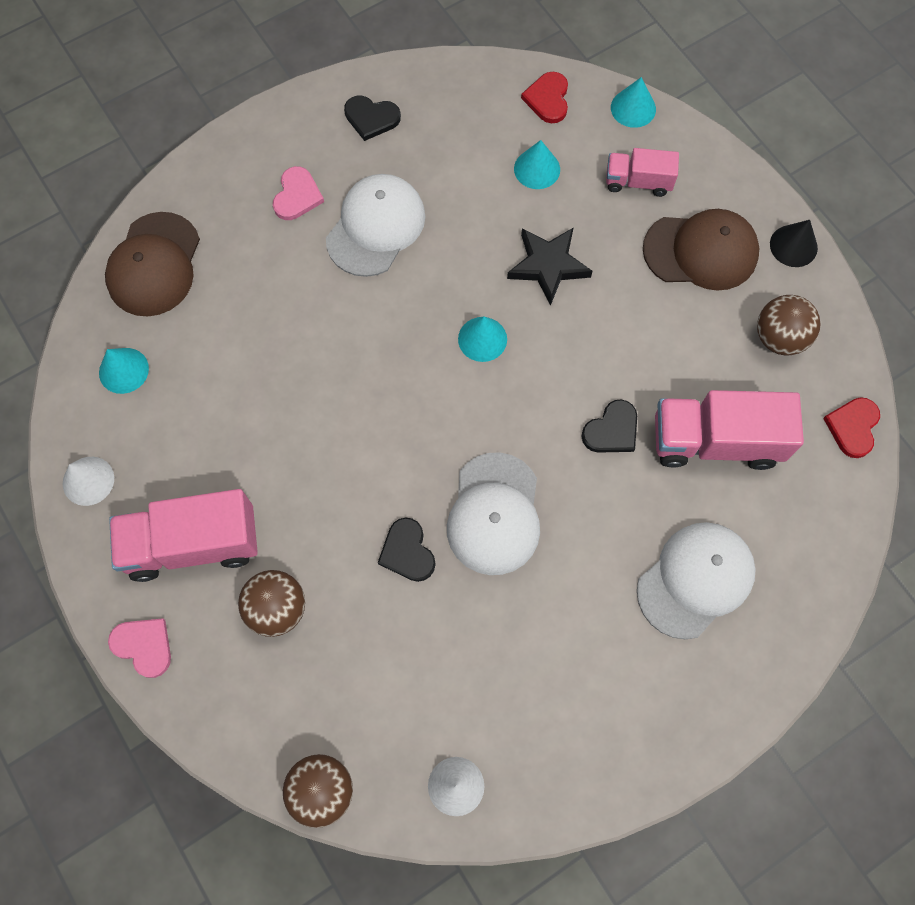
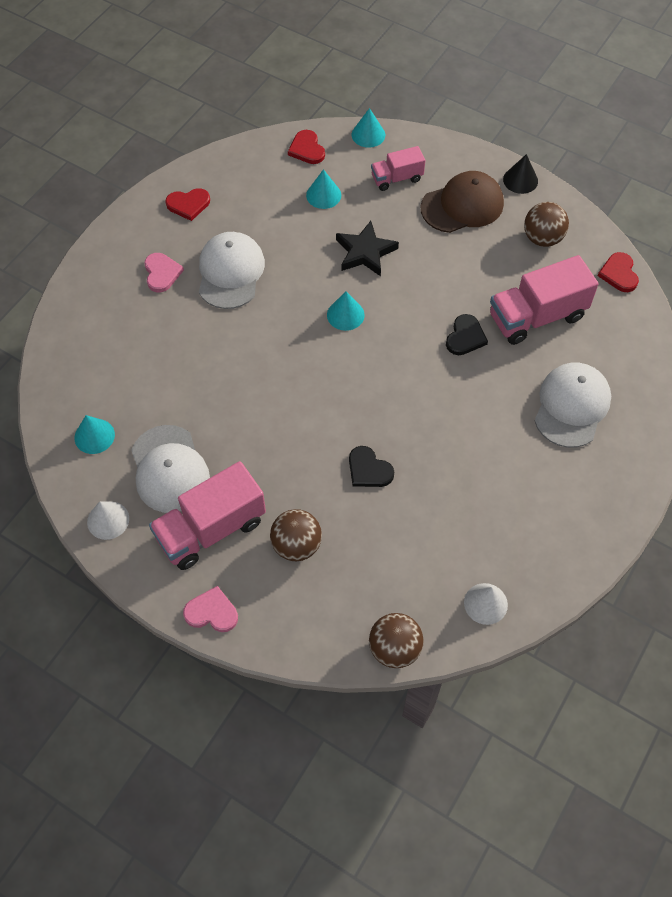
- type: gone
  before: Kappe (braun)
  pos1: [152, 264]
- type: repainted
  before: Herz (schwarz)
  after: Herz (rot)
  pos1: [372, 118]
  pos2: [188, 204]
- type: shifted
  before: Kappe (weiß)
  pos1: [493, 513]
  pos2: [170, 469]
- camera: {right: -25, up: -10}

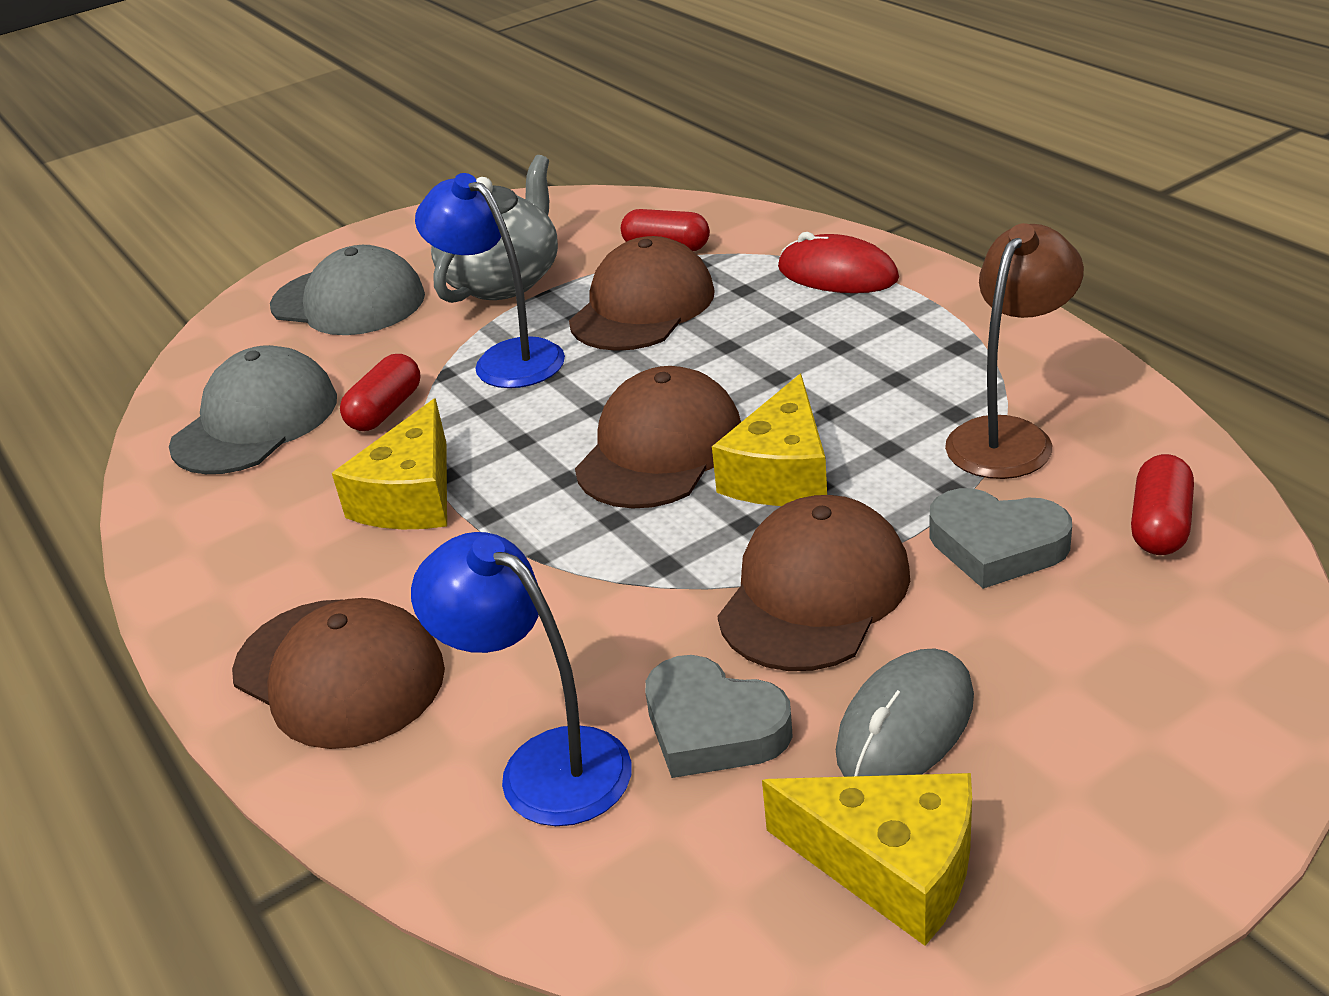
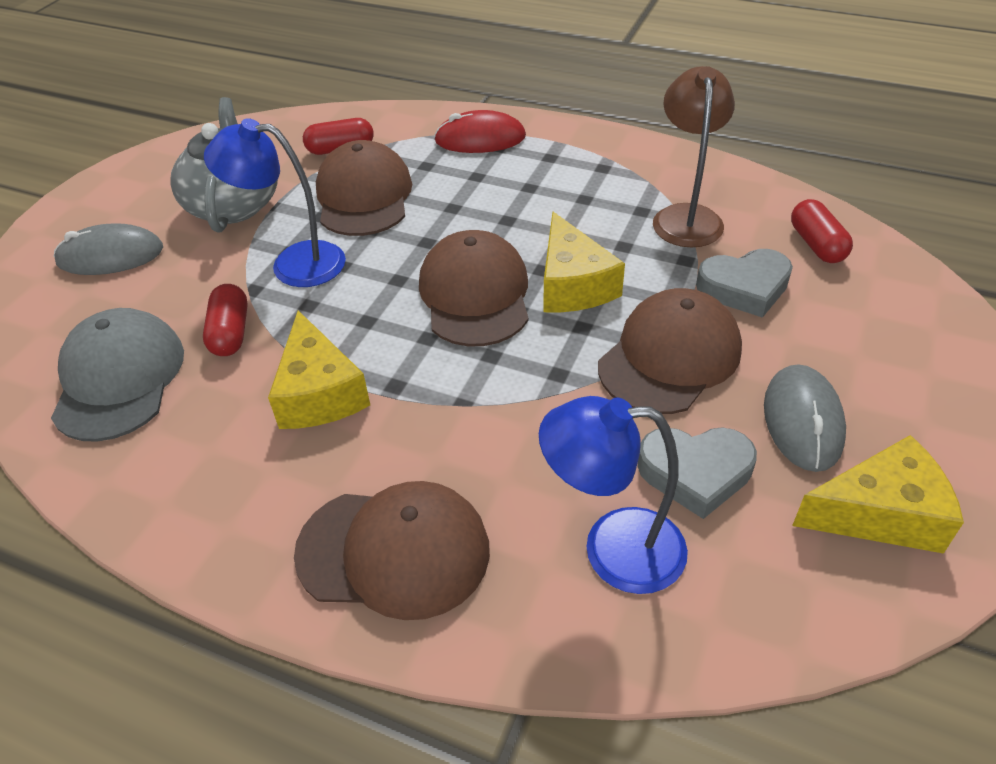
- type: swapped
  before: Kappe (grau)
  after: Computermaus (grau)
  pos1: [347, 290]
  pos2: [108, 249]
- type: rotated
  before: Kappe (braun)
  pos1: [814, 583]
  pos2: [670, 351]
  turn: 45
- camera: {right: -35, up: 10}

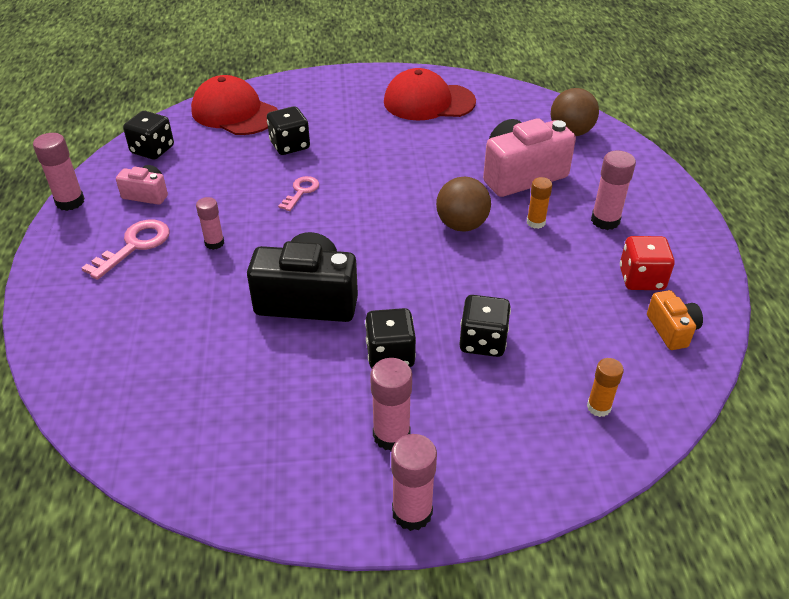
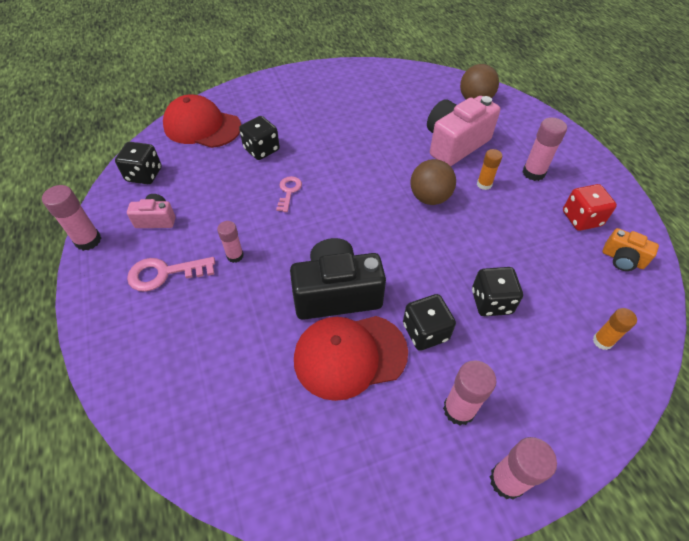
- type: rotated
  before: Schlüssel (rosa)
  pos1: [126, 250]
  pos2: [171, 274]
  turn: -120
- type: shifted
  before: Kappe (rot)
  pos1: [430, 94]
  pos2: [351, 358]
- type: rotated
  before: Kamera (orange)
  pos1: [675, 320]
  pos2: [630, 249]
  turn: 150
- camera: {right: -15, up: 10}

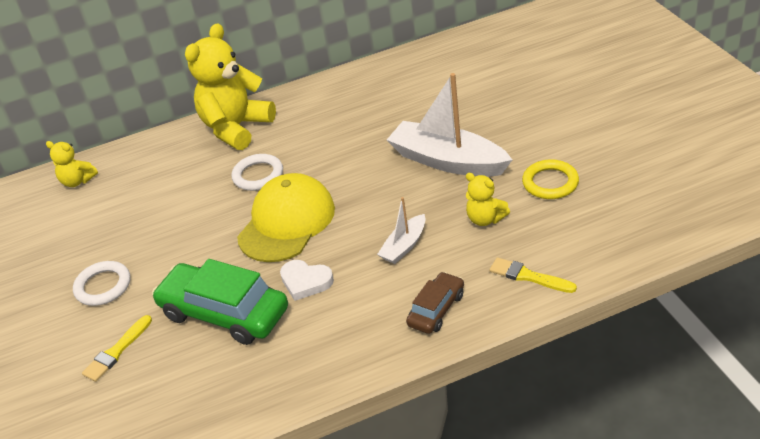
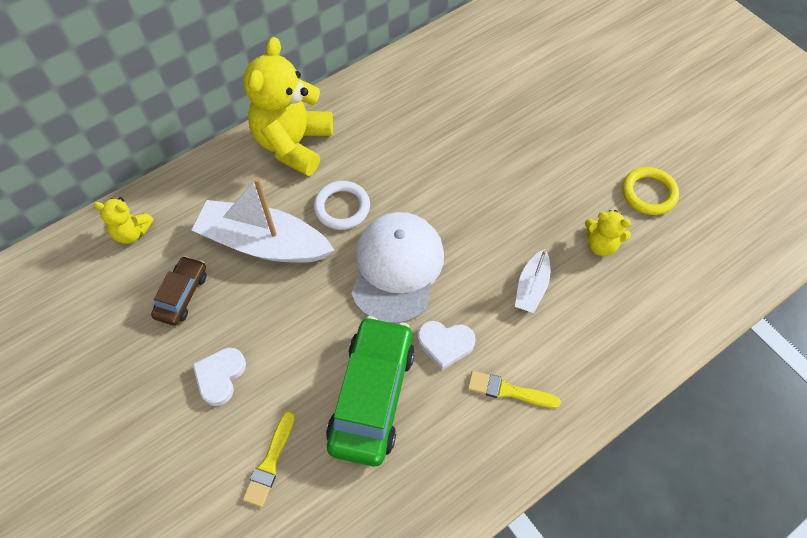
- type: swapped
  before: Ring (weiß)
  after: Herz (weiß)
  pos1: [101, 283]
  pos2: [219, 376]
- type: rotated
  before: Auto (grün)
  pos1: [220, 302]
  pos2: [370, 391]
  turn: 90
- type: repainted
  before: Kappe (gelb)
  after: Kappe (weiß)
  pos1: [286, 217]
  pos2: [397, 268]
- type: shifted
  before: Boot (weiß)
  pos1: [449, 125]
  pos2: [263, 220]
- type: shifted
  before: Auto (braun)
  pos1: [435, 303]
  pos2: [179, 291]
- type: shifted
  before: Pinsel (gelb)
  pos1: [533, 275]
  pos2: [514, 389]
- camera: {right: -20, up: 20}

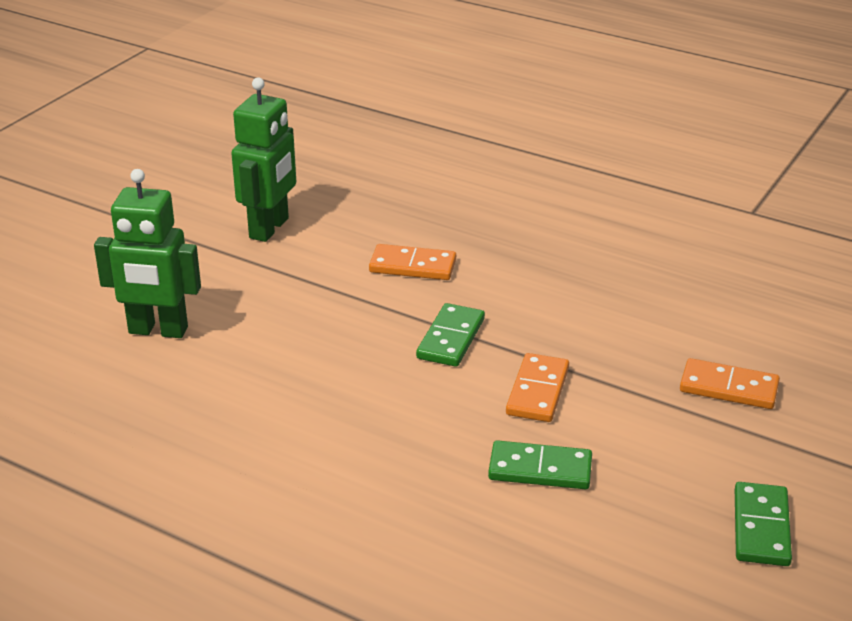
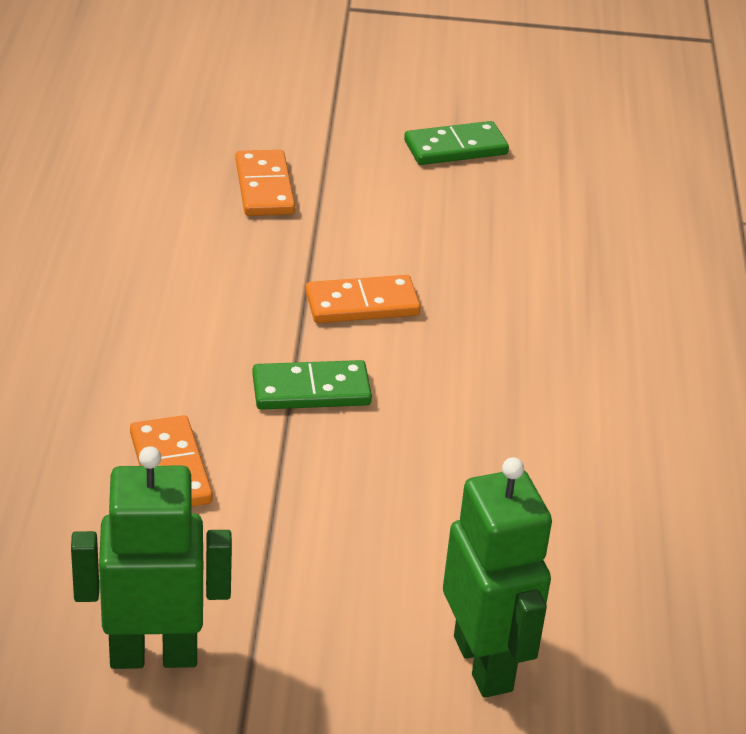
- type: gone
  before: Dominostein (grün)
  pos1: [540, 464]
- camera: {right: -120, up: 5}

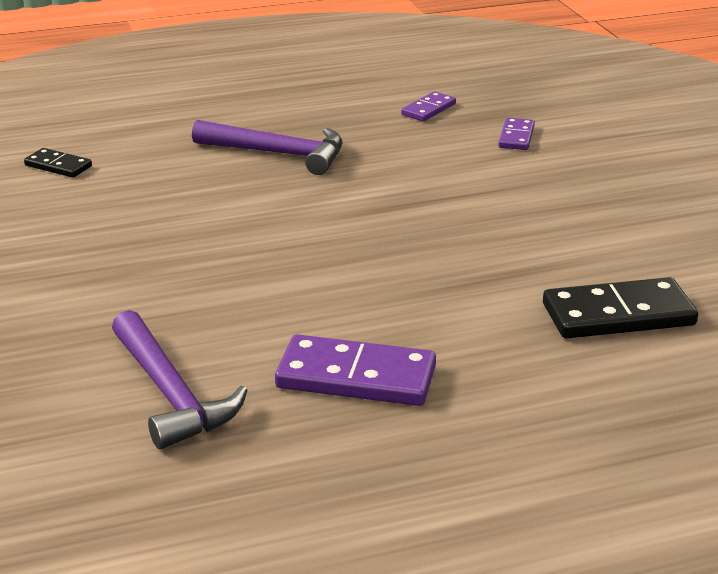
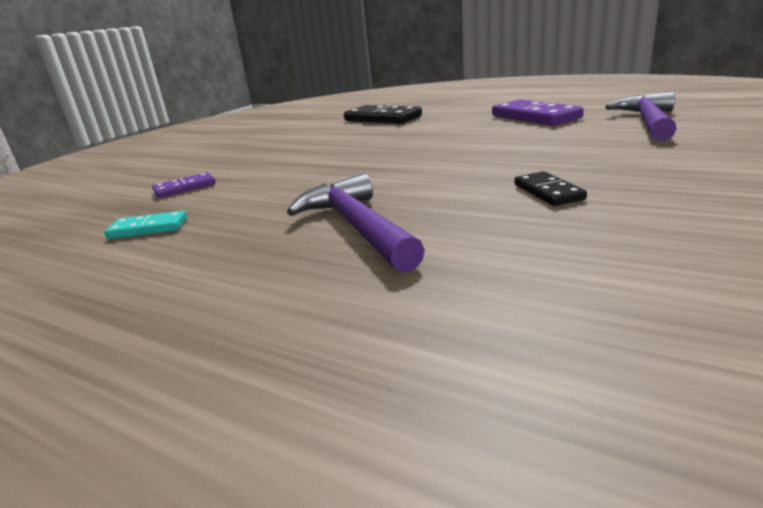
- type: shifted
  before: Dominostein (schwarz)
  pos1: [58, 163]
  pos2: [550, 188]
- type: repainted
  before: Dominostein (lila)
  after: Dominostein (türkis)
  pos1: [428, 106]
  pos2: [145, 225]
- camera: {right: -130, up: -5}

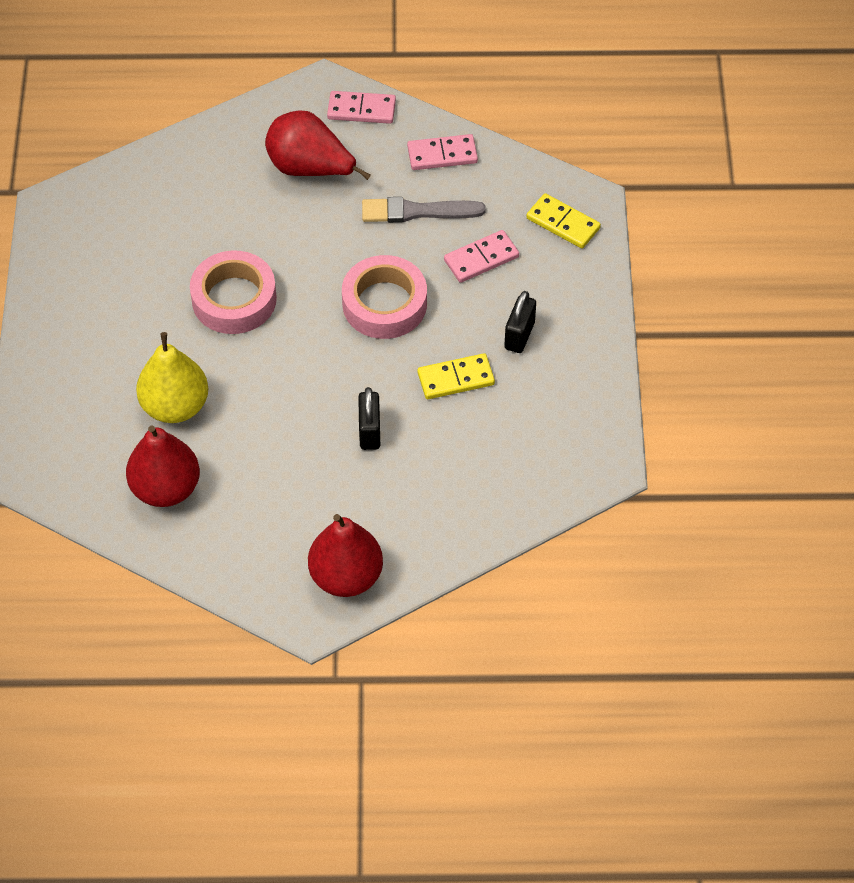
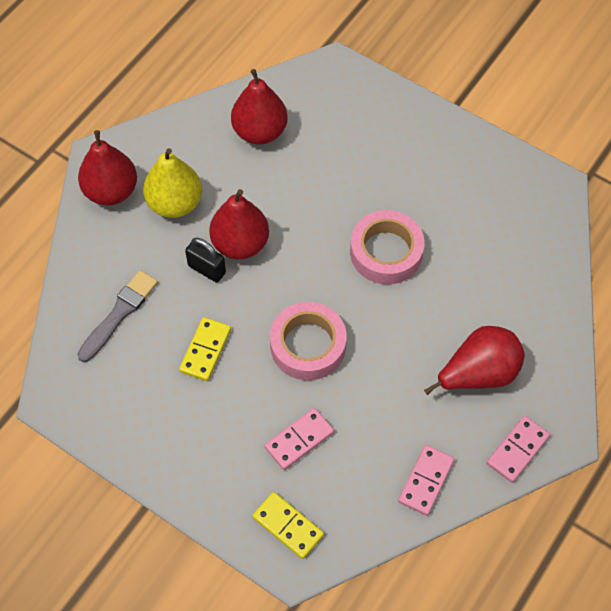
- type: shifted
  before: Birne (gelb)
  pos1: [172, 377]
  pos2: [172, 183]
- type: shifted
  before: Pinsel (grau)
  pos1: [424, 210]
  pos2: [117, 316]
- type: rotated
  before: Dominostein (rosa)
  pos1: [481, 256]
  pos2: [299, 439]
  turn: 45
- type: gone
  before: Vorhängeschloss (schwarz)
  pos1: [520, 322]
- type: rotated
  before: Dominostein (gelb)
  pos1: [563, 221]
  pos2: [288, 525]
  turn: 60
- type: new
  after: Birne (rot)
  pos2: [239, 224]
- camera: {right: 125, up: 5}

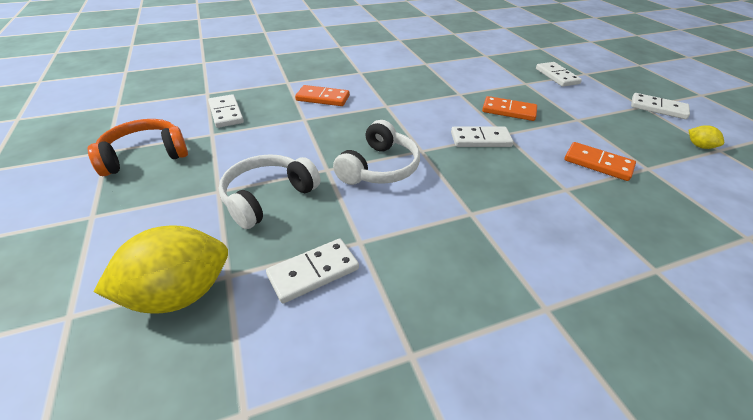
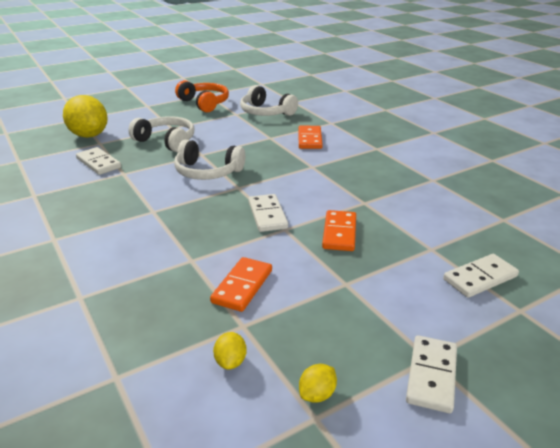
- type: swapped
  before: Dominostein (weiß)
  after: Kopfhörer (weiß)
  pos1: [226, 111]
  pos2: [269, 100]
- type: new
  after: Zitrone (gelb)
  pos2: [230, 351]
- camera: {right: 80, up: -10}

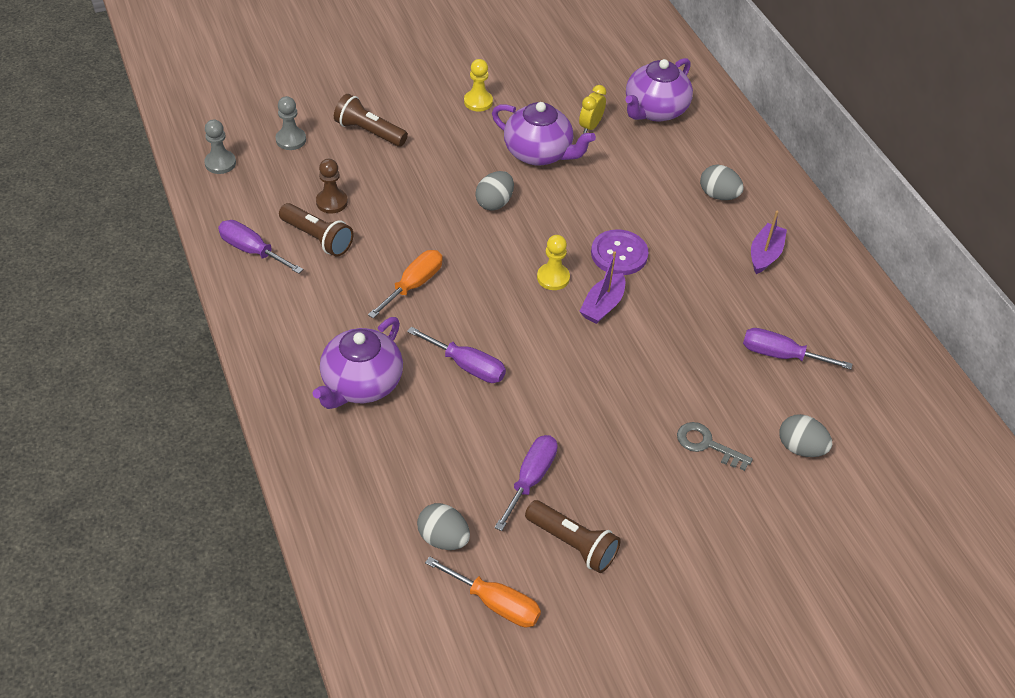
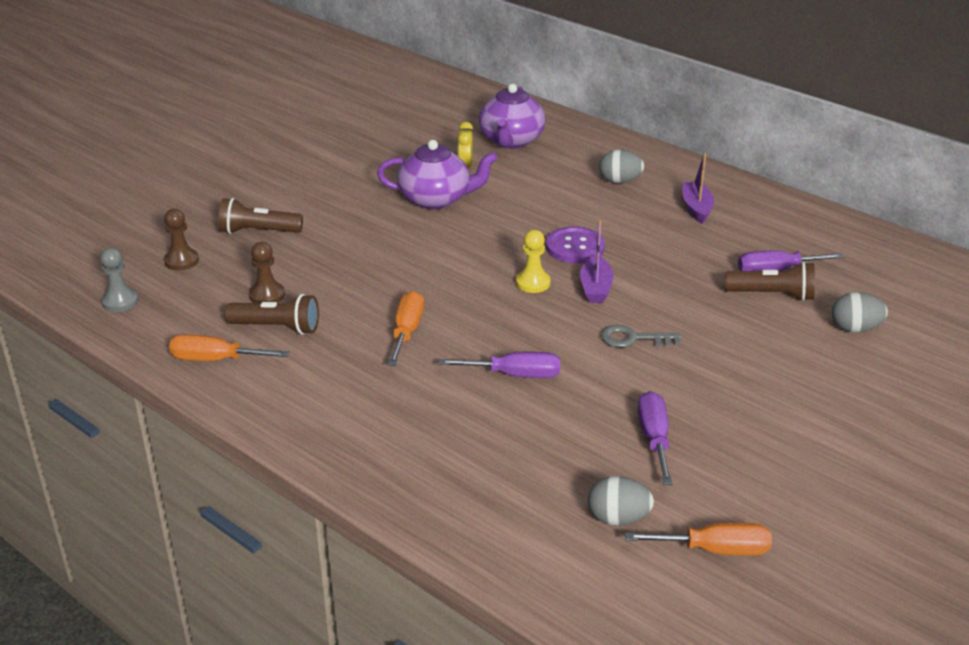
- type: repainted
  before: Schraubenzieher (lila)
  after: Schraubenzieher (orange)
  pos1: [260, 247]
  pos2: [229, 347]
- type: repainted
  before: Bauer (grau)
  after: Bauer (braun)
  pos1: [291, 123]
  pos2: [181, 239]
- type: gone
  before: Teekanne (lila)
  pos1: [358, 363]
- type: gone
  before: Bauer (gelb)
  pos1: [478, 85]
- type: gone
  before: Ei (grau)
  pos1: [494, 191]
- type: shifted
  before: Taschenlampe (braun)
  pos1: [573, 536]
  pos2: [770, 281]
- type: shifted
  before: Schlüssel (grau)
  pos1: [715, 446]
  pos2: [641, 336]
- camera: {right: -25, up: -15}

